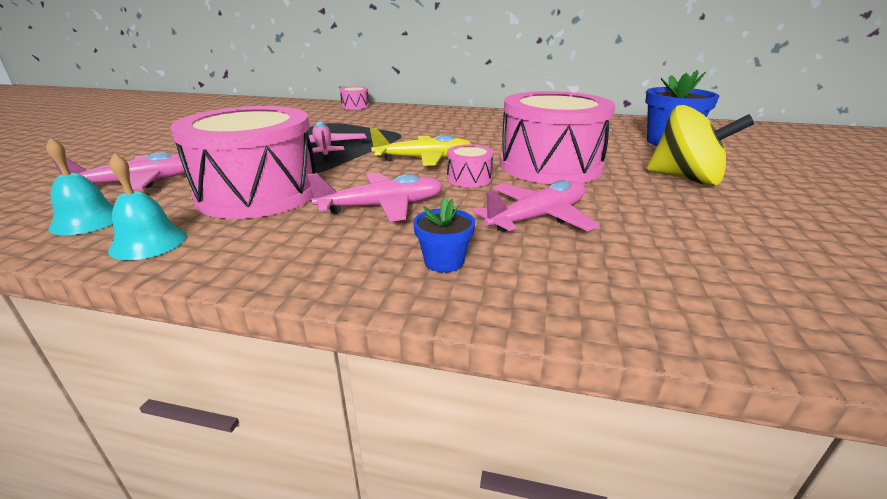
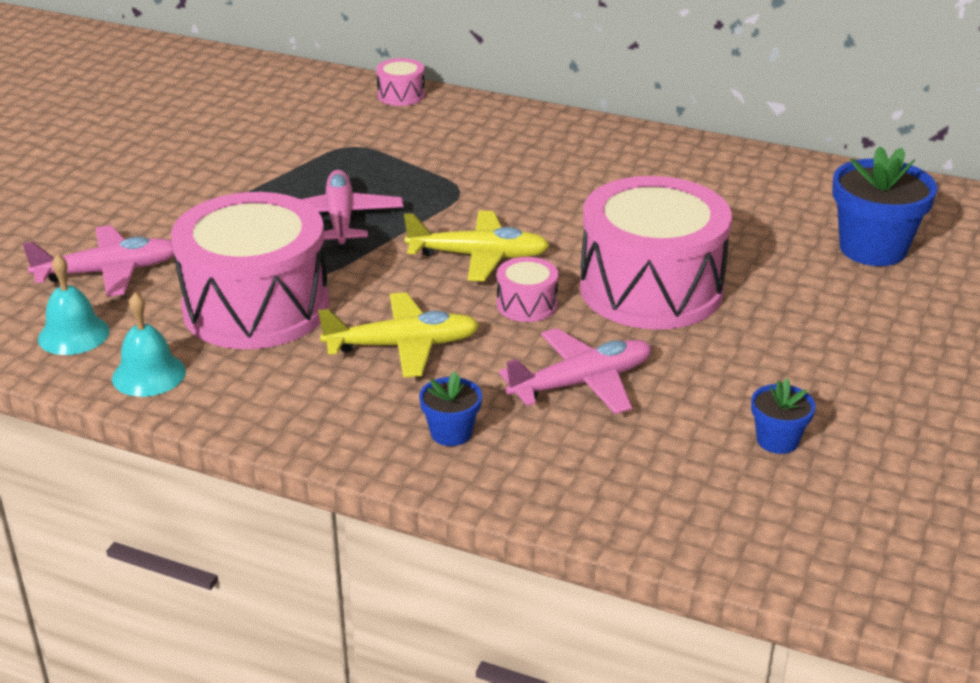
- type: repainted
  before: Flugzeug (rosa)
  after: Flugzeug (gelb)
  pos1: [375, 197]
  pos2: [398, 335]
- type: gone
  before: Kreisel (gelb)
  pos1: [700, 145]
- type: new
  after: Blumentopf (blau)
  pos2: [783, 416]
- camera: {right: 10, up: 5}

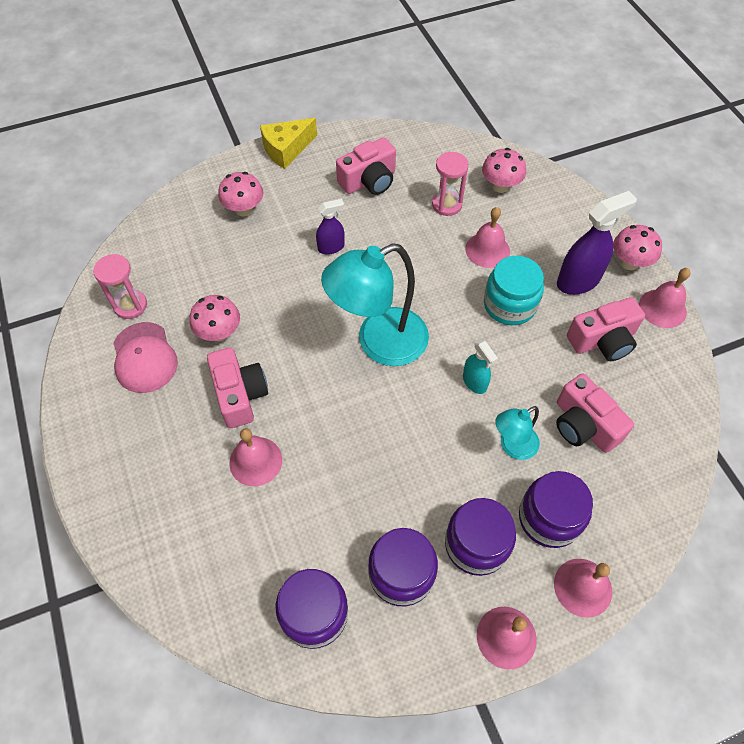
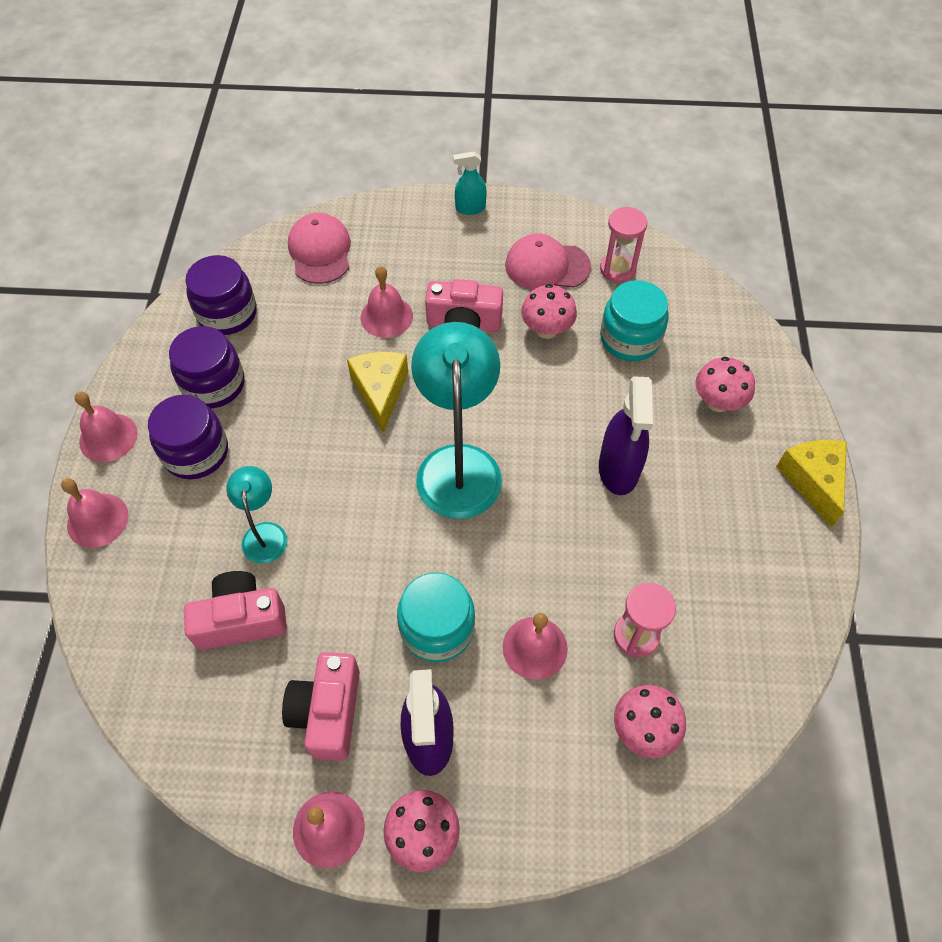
- type: scaled
  before: Sprühflasche (lila)
  pos1: [330, 227]
  pos2: [626, 435]
  scale: 1.74
- type: gone
  before: Kamera (rosa)
  pos1: [366, 166]
- type: shifted
  before: Sprühflasche (türkis)
  pos1: [480, 367]
  pos2: [470, 183]
- type: gone
  before: Einmachglas (lila)
  pos1: [556, 509]
- type: new
  after: Kappe (rosa)
  pos2: [319, 248]
- type: new
  after: Käse (gelb)
  pos2: [378, 392]
- type: new
  after: Einmachglas (türkis)
  pos2: [634, 320]
- camera: {right: 115, up: 0}

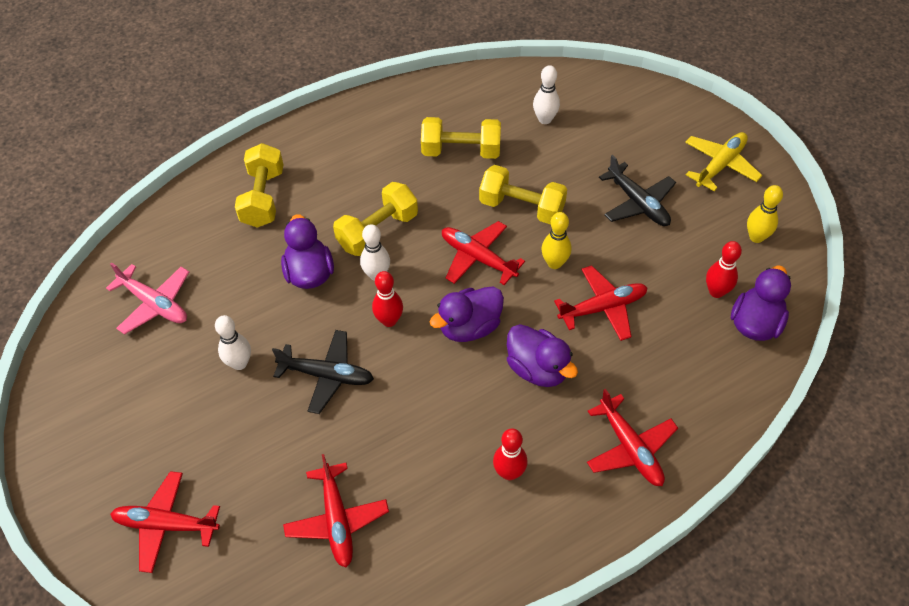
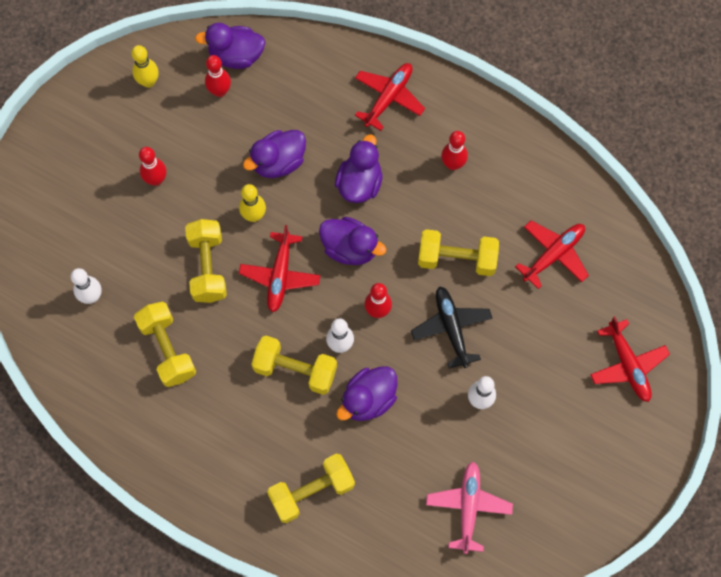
- type: swapped
  before: Flugzeug (rot)
  after: Ente (lila)
  pos1: [600, 303]
  pos2: [274, 154]
- type: swapped
  before: Flugzeug (schwarz)
  after: Bowlingkegel (rot)
  pos1: [637, 190]
  pos2: [153, 166]
- type: gone
  before: Flugzeug (gelb)
  pos1: [723, 161]
- type: new
  after: Hantel (gelb)
  pos2: [458, 252]
- camera: {right: -120, up: 15}

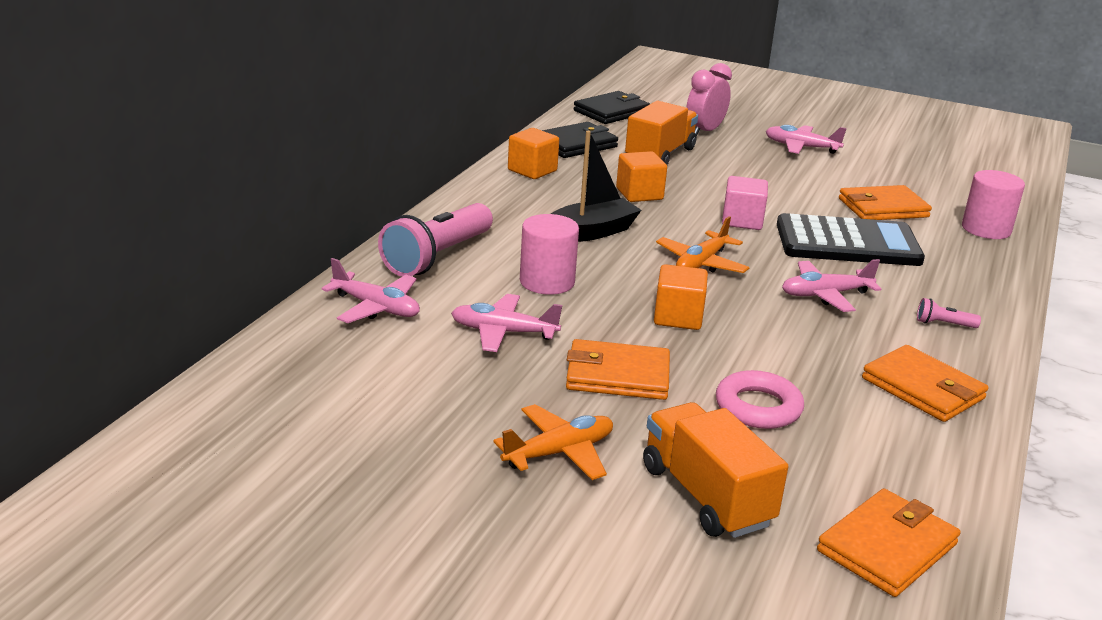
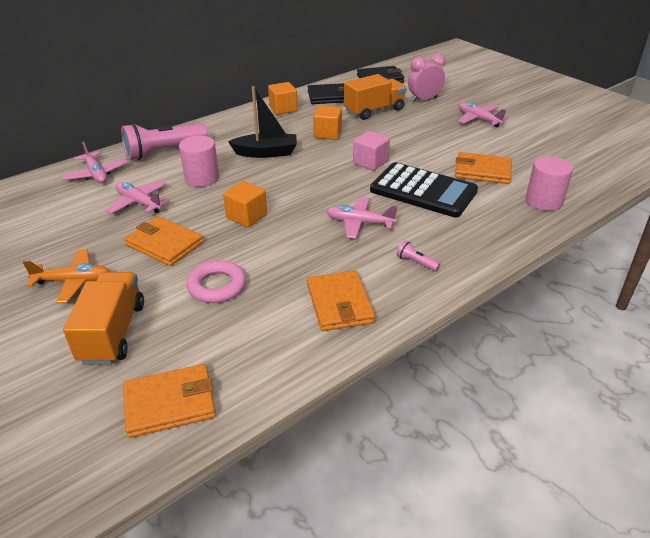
- type: gone
  before: Flugzeug (orange)
  pos1: [703, 244]
- camera: {right: 30, up: 10}

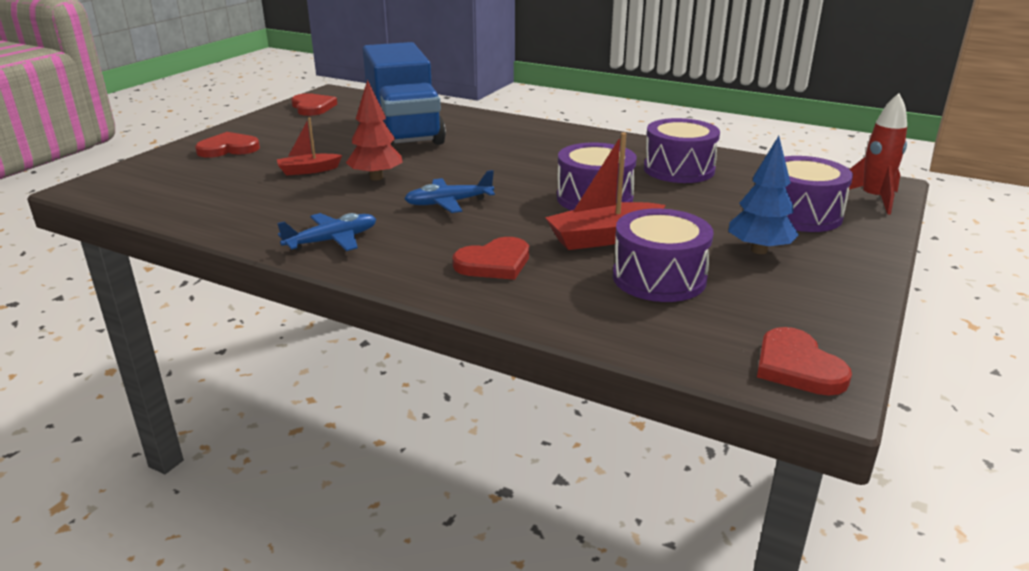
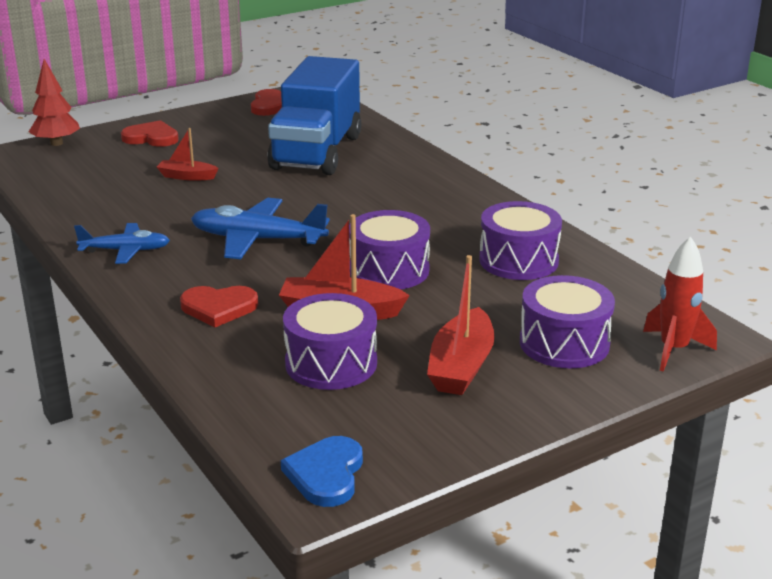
- type: shifted
  before: Baum (rot)
  pos1: [374, 130]
  pos2: [54, 102]
- type: scaled
  before: Flugzeug (blau)
  pos1: [449, 191]
  pos2: [260, 228]
  scale: 1.58
- type: swapped
  before: Baum (blau)
  after: Boot (rot)
  pos1: [763, 195]
  pos2: [461, 325]
- type: repainted
  before: Herz (rot)
  after: Herz (blau)
  pos1: [804, 361]
  pos2: [322, 471]
- camera: {right: 30, up: 0}

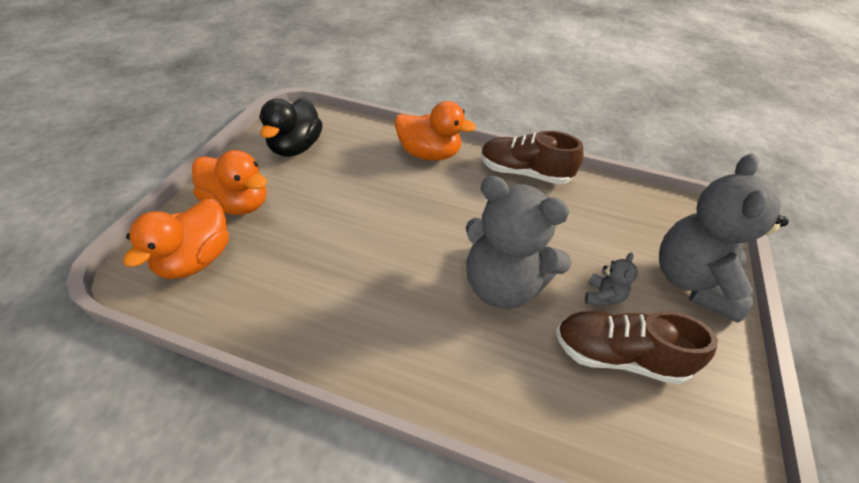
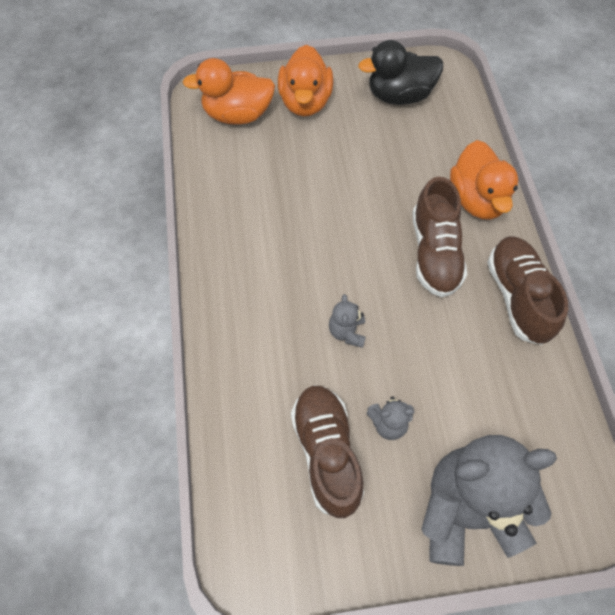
- type: scaled
  before: Teddybär (grau)
  pos1: [519, 242]
  pos2: [347, 321]
  scale: 0.41
- type: new
  after: Schuh (braun)
  pos2: [439, 237]
- camera: {right: 65, up: 15}

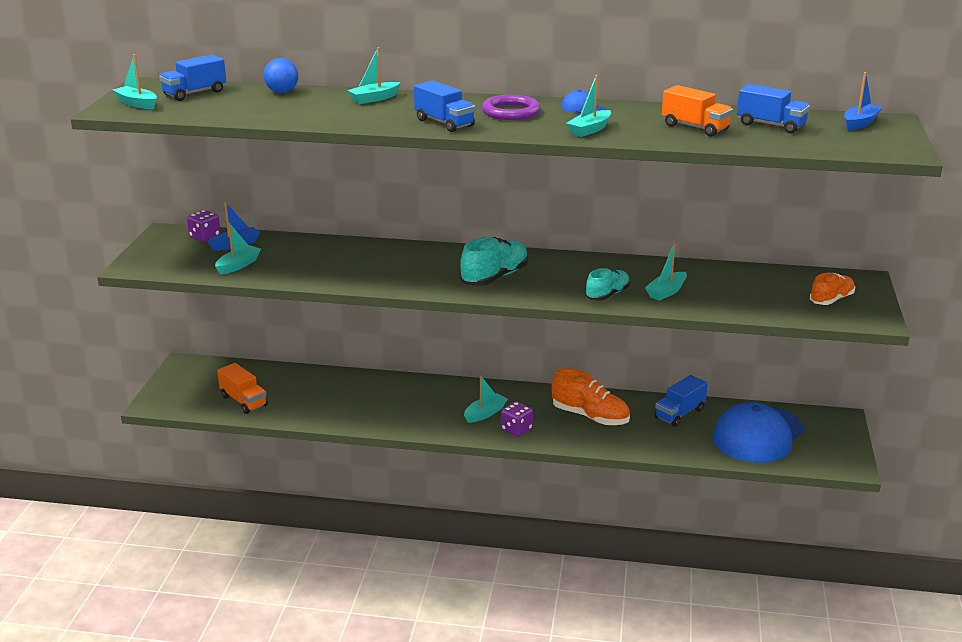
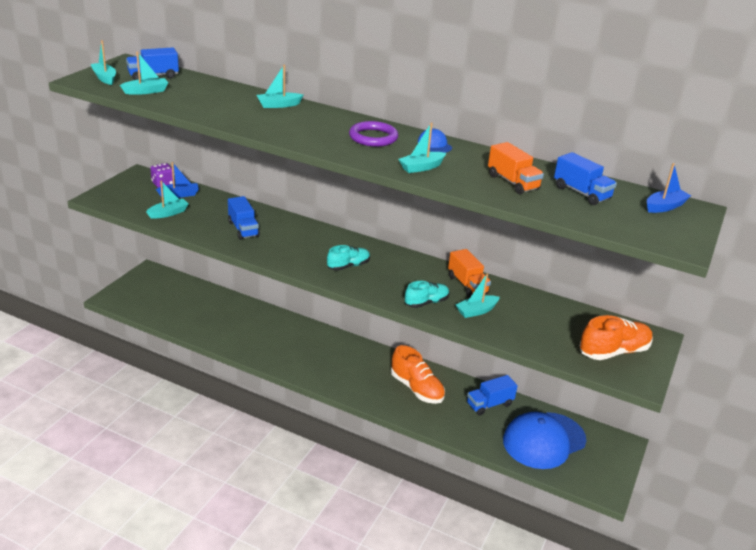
- type: shifted
  before: Lastwagen (orange)
  pos1: [242, 388]
  pos2: [469, 273]
- type: gone
  before: Ball (blau)
  pos1: [280, 75]
- type: shifted
  before: Lastwagen (blau)
  pos1: [444, 106]
  pos2: [244, 218]
- type: scaled
  before: Schuh (türkis)
  pos1: [494, 261]
  pos2: [348, 258]
  scale: 0.65
- type: shifted
  before: Boot (türkis)
  pos1: [486, 399]
  pos2: [144, 73]
- type: gone
  before: Spielwürfel (lila)
  pos1: [517, 419]
- type: scaled
  before: Schuh (orange)
  pos1: [832, 289]
  pos2: [616, 337]
  scale: 1.54
- camera: {right: 15, up: 5}

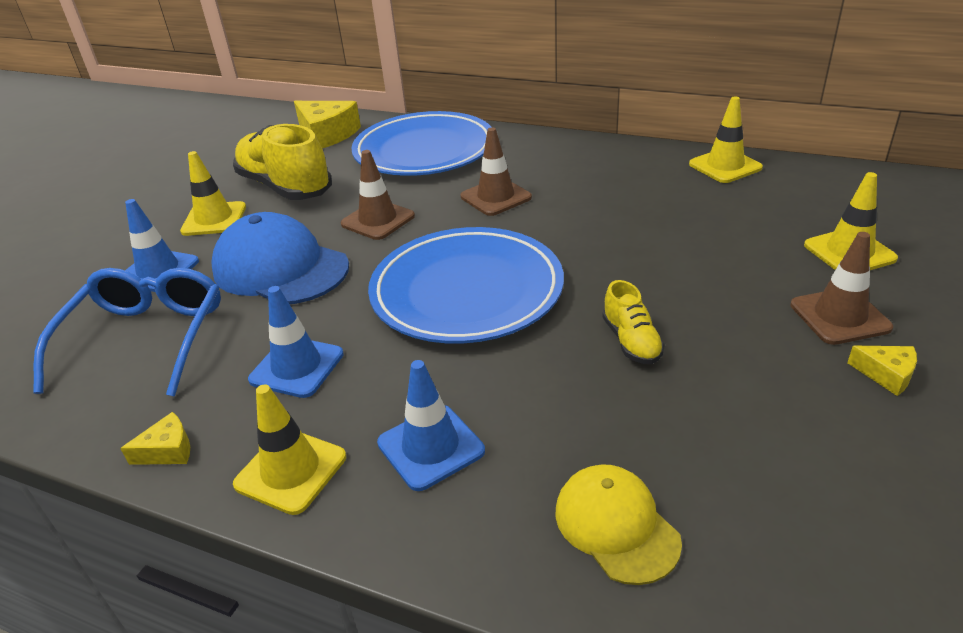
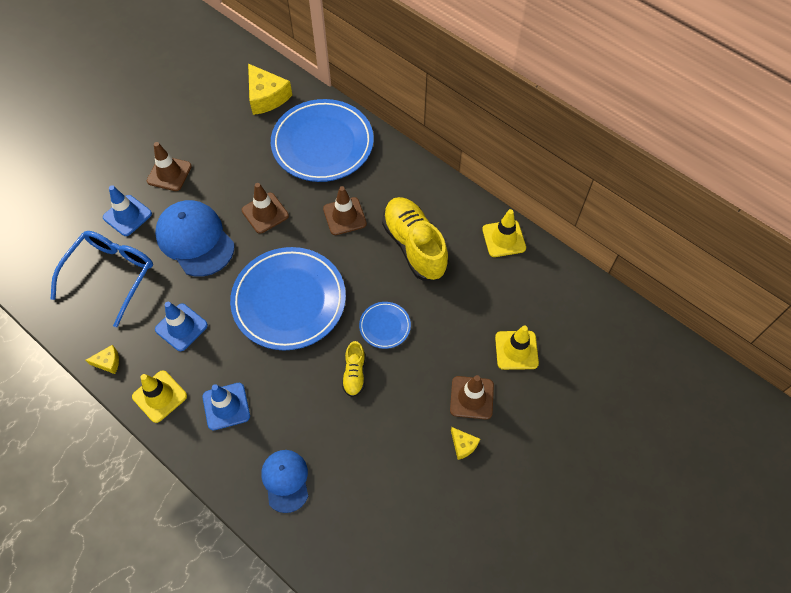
- type: repainted
  before: Leitkegel (gelb)
  after: Leitkegel (braun)
  pos1: [213, 193]
  pos2: [169, 166]
- type: shifted
  before: Schuh (gelb)
  pos1: [282, 162]
  pos2: [415, 239]
- type: repainted
  before: Kappe (gelb)
  after: Kappe (blau)
  pos1: [618, 524]
  pos2: [284, 481]
- type: new
  after: Teller (blau)
  pos2: [385, 325]
- camera: {right: 15, up: 25}

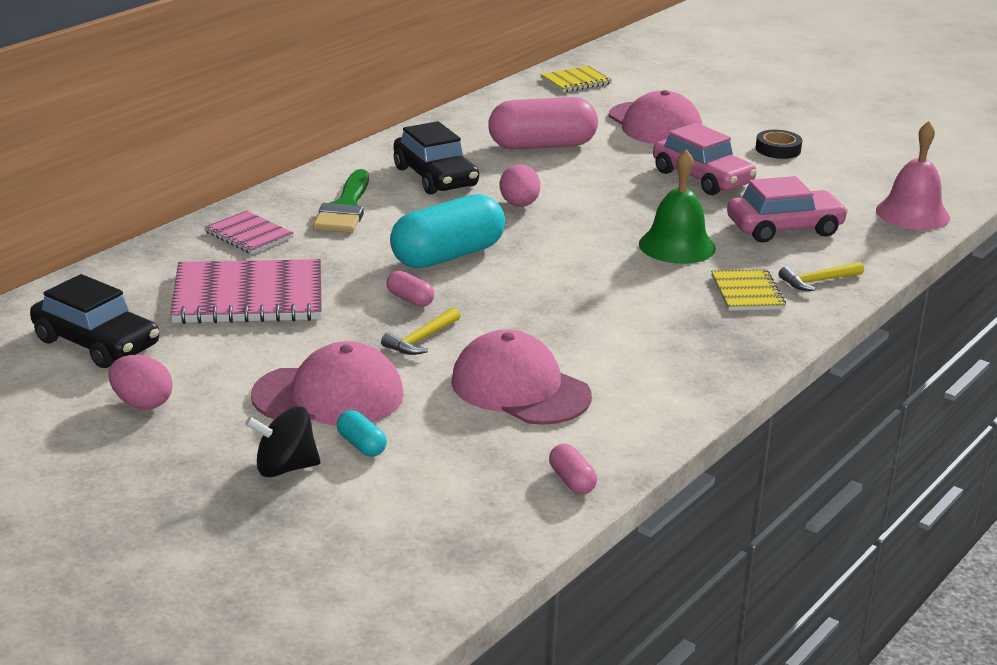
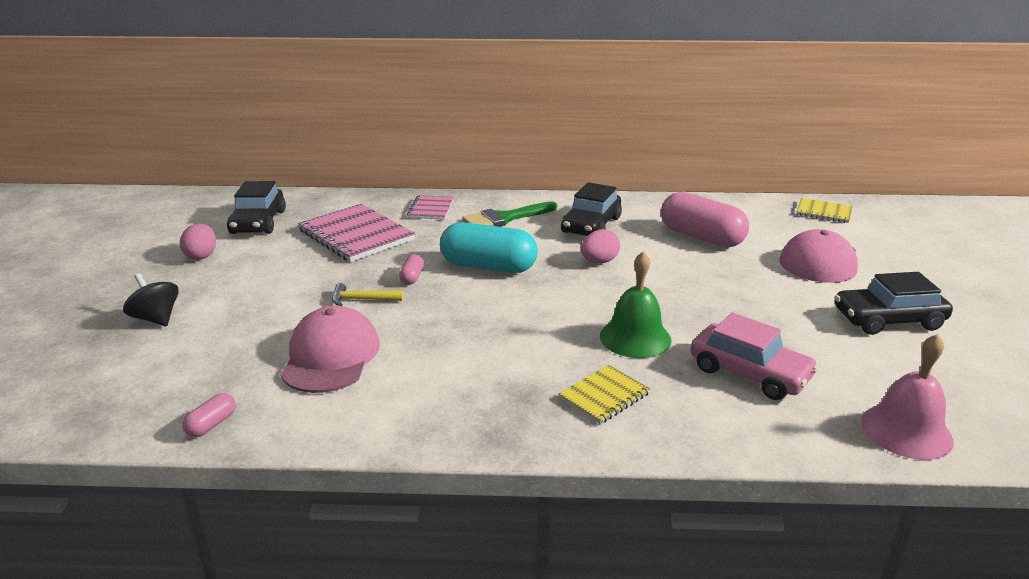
- type: gone
  before: Kappe (rosa)
  pos1: [327, 383]
- type: gone
  before: Kapsel (türkis)
  pos1: [362, 433]
- type: gone
  before: Auto (rosa)
  pos1: [705, 159]
- type: swapped
  before: Klebeband (schwarz)
  after: Auto (schwarz)
  pos1: [779, 144]
  pos2: [894, 303]
- type: gone
  before: Hammer (gelb)
  pos1: [821, 276]
- camera: {right: 55, up: 0}

